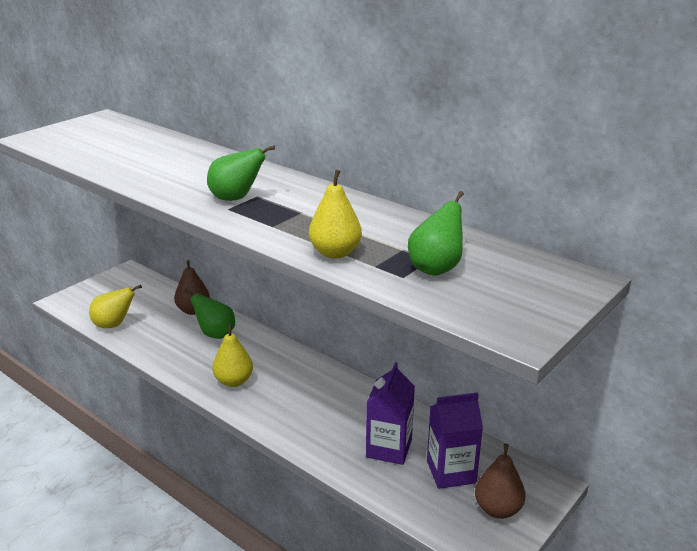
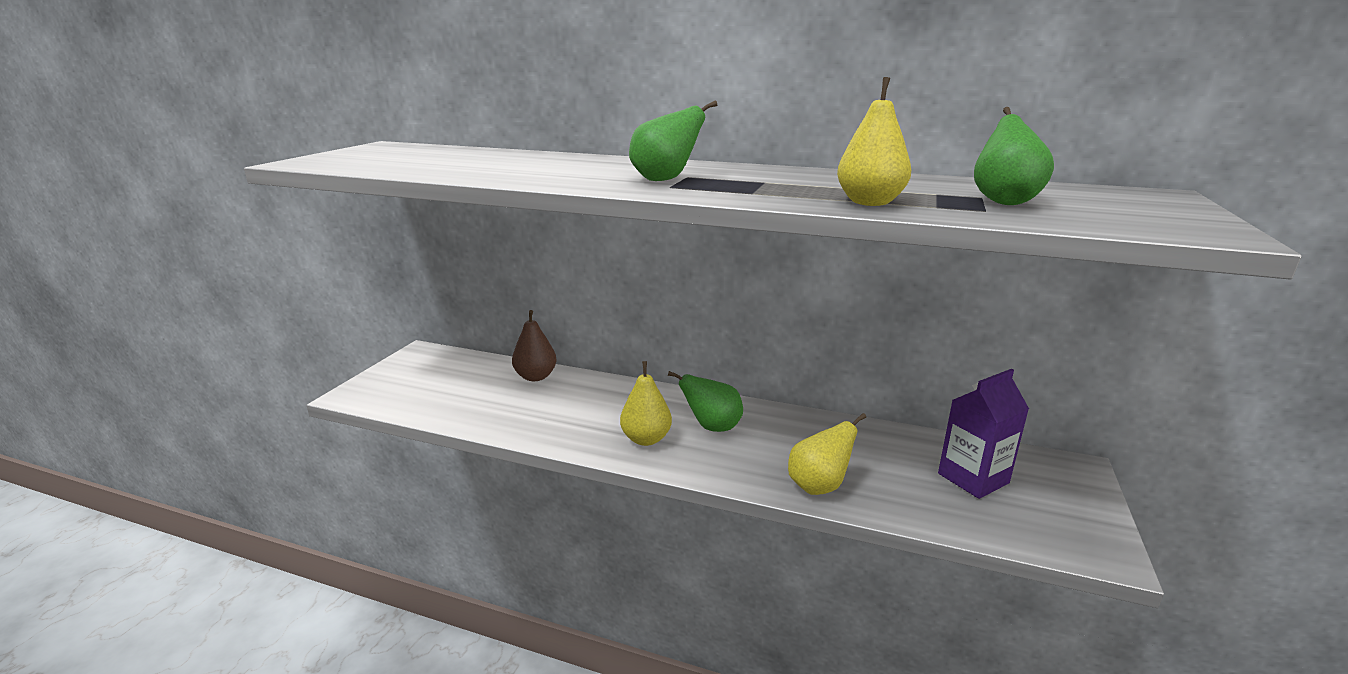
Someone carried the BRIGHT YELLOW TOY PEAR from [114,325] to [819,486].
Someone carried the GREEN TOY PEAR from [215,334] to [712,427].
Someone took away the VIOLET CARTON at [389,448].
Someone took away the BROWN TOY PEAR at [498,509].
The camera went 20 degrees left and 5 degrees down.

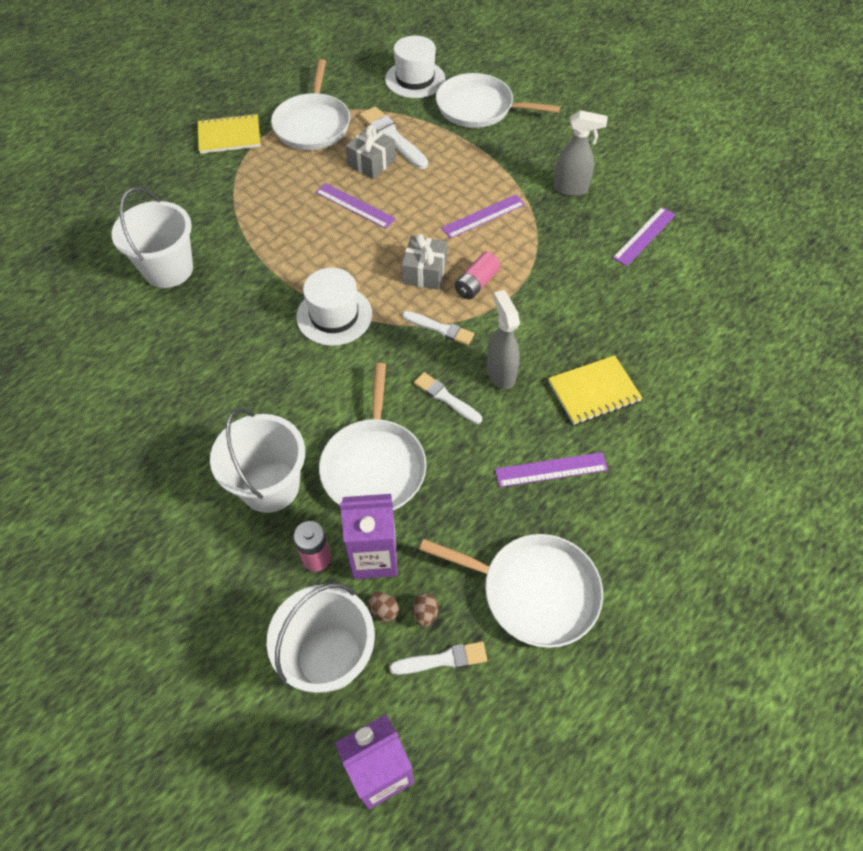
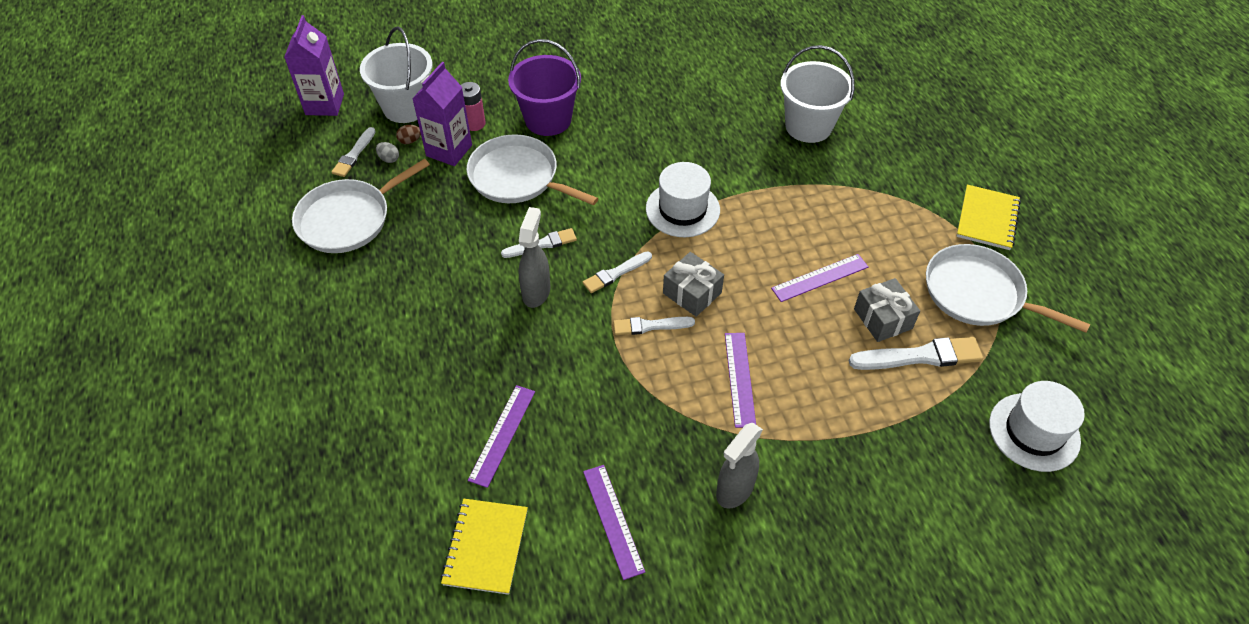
Someone took away the PURE WHITE PAN at [479,108].
Someone swapped the ROSY POWER CELL at [476,283] for the PURE WHITE BRUSH at [650,326].
Someone rotated the GRAY SPRAY CLEANER at [500,373] by 90 degrees counterclockwise.
Someone carried the BRIGHT YELLOW EXERCISE BOOK from [594,391] to [486,547].
Someone repainted the PURE WHITE PAIL at [270,486], which became the VIOLET PAIL at [548,119].
Someone carried the VIOLET STRAIGHTEDGE from [551,470] to [502,435].
Someone repainted the BROWN EGG SHAPE at [425,613], which became the GRAY EGG SHAPE at [389,159].
The camera went 120 degrees right and 5 degrees down.

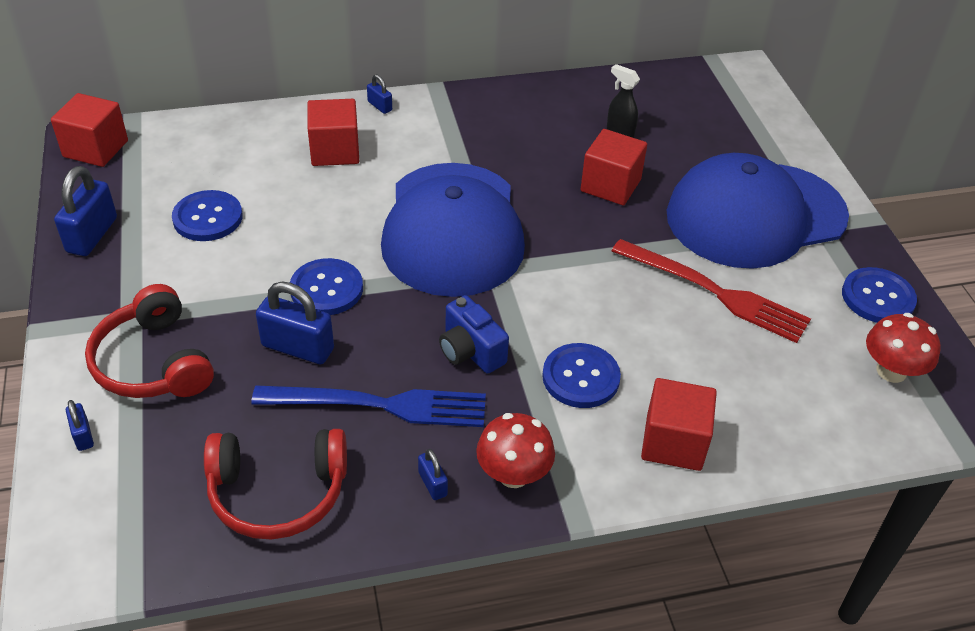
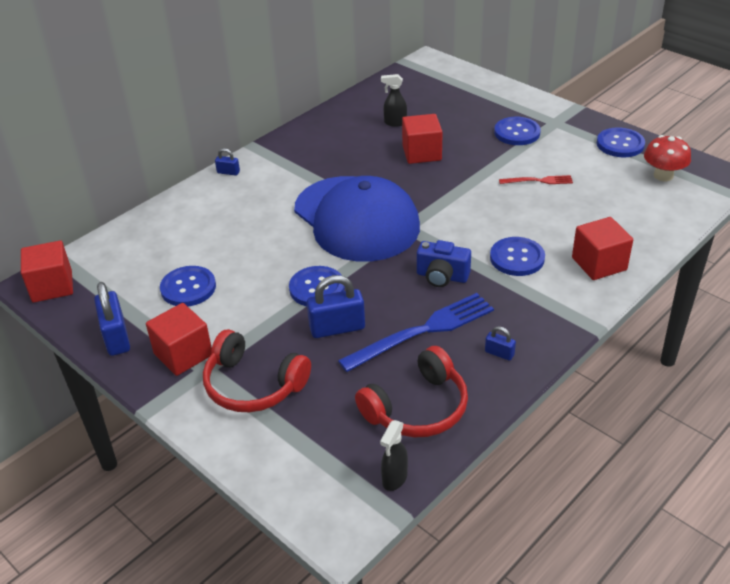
Someone carried the CRIMSON SOLID CUBE from [335,151] to [183,354].
Someone swapped the ROYAL BLUE CAP at [755,215] for the ROYAL BLUE SHIRT BUTTON at [517,132].
Someone scaled the CRIMSON DINNER FORK at [715,292] by 0.51.
Someone took away the ROYAL BLUE LOCK at [83,435].
Someone took away the CRIMSON MUSHROOM at [513,474].
Someone put down the JET-BLACK SPRAY CLEANER at [394,479].
The camera went 30 degrees left and 5 degrees down.

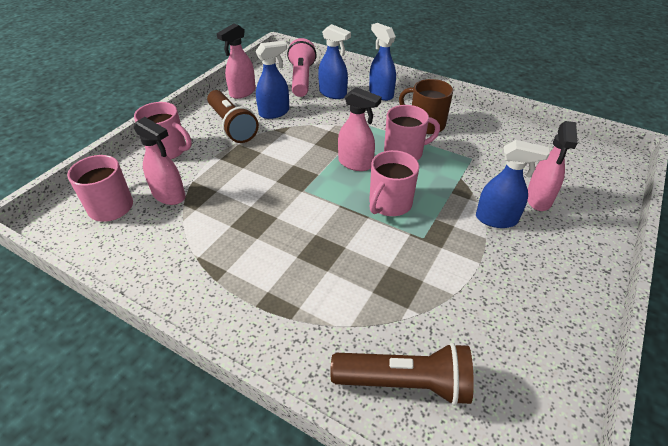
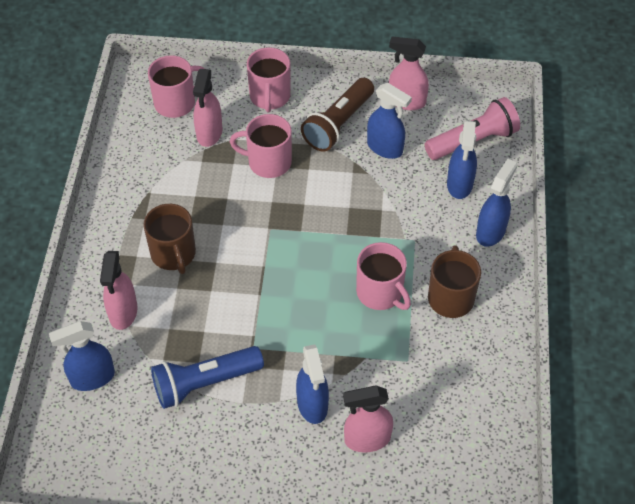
Someone carried the ROSY SPRAY CLEANER from [355,163] to [123,313].
Someone carried the ROSY MUG from [389,204] to [268,162].
Someone swapped the BROWN FLASHLIGHT at [405,382] for the ROYAL BLUE SPRAY CLEANER at [92,378].
Someone put down the BROWN MUG at [173,254].
Someone put down the ROYAL BLUE FLASHLIGHT at [204,383].
The camera went 65 degrees right and 10 degrees up.

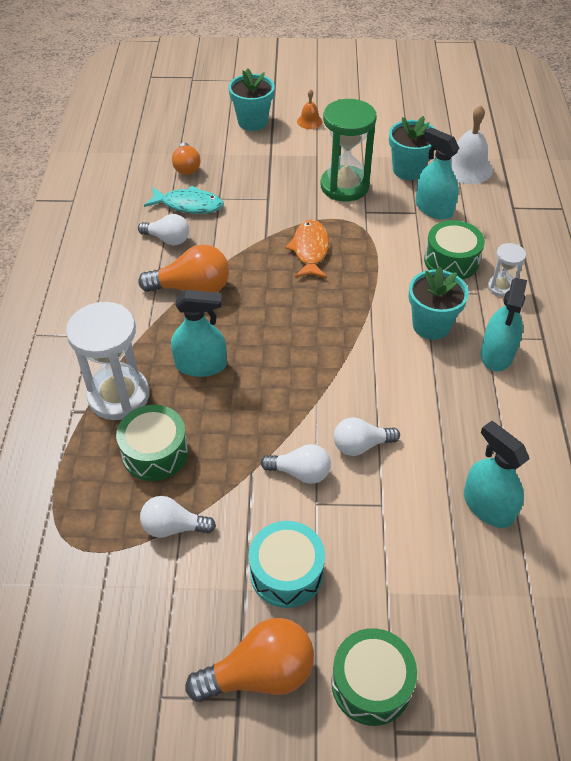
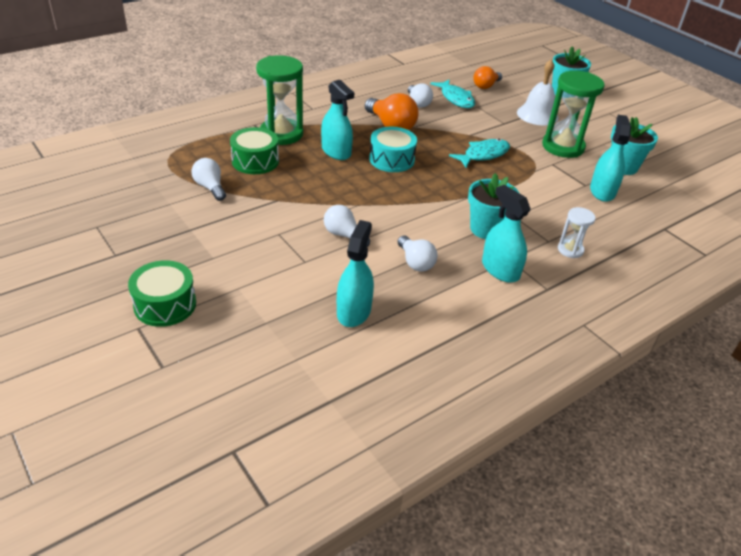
Someone took away the BRIGHT ORANGE SCHOOL BELL at [309,121].
Someone carried the PURE WHITE SCHOOL BELL from [467,168] to [537,115].
Someone repainted the BRIGHT ORANGE TOY FISH at [310,250], which became the AQUA TOY FISH at [483,155].
Someone took away the GREEN TOY DRUM at [451,261].
Someone rotated the AQUA SPRAY CLEANER at [497,354] by 75 degrees clockwise.
Someone repainted the PURE WHITE SAND TIMER at [119,396], which became the GREEN SAND TIMER at [281,134].
Someone carried the PURE WHITE BULB from [300,472] to [415,262].
Someone carried the AQUA TOY DRUM from [286,572] to [391,159].
Someone took away the BRIGHT ORANGE BULB at [260,673].
The camera went 50 degrees right and 10 degrees down.

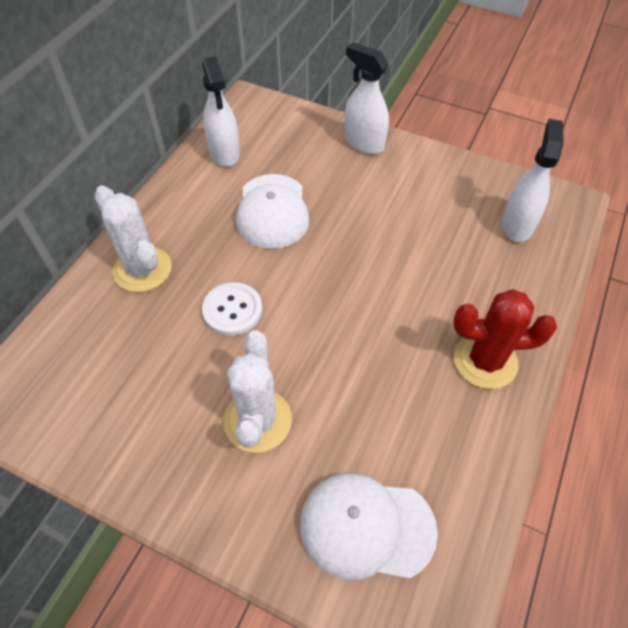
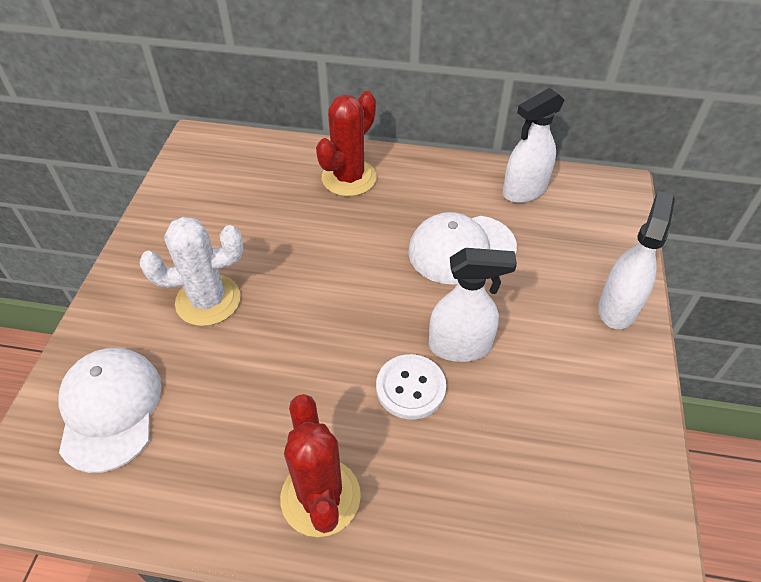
Someone carried the PURE WHITE SPRAY CLEANER from [517,225] to [460,346].
Someone repainted the PURE WHITE CACTUS at [142,269], which became the CRIMSON CACTUS at [349,178].
Someone carried the PURE WHITE SHIRT BUTTON from [232,310] to [410,388].
The camera went 75 degrees right and 5 degrees down.

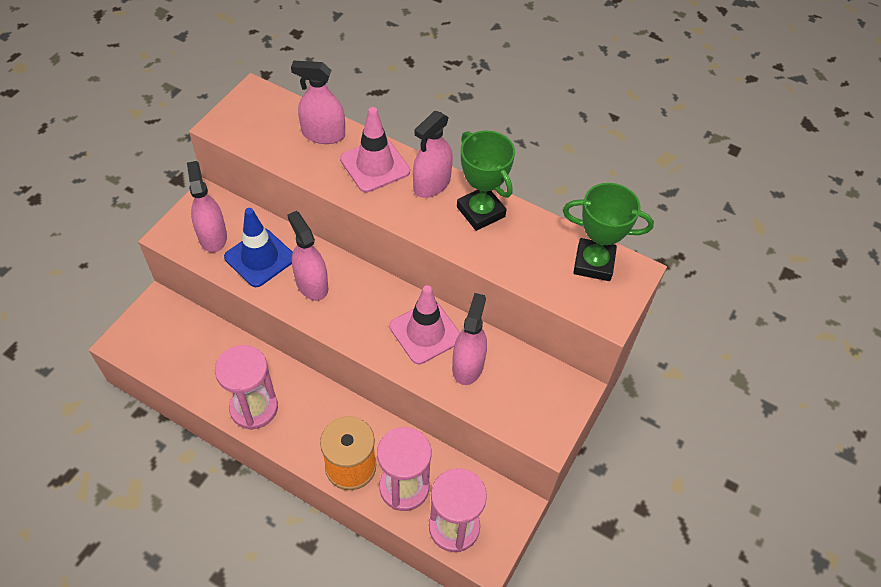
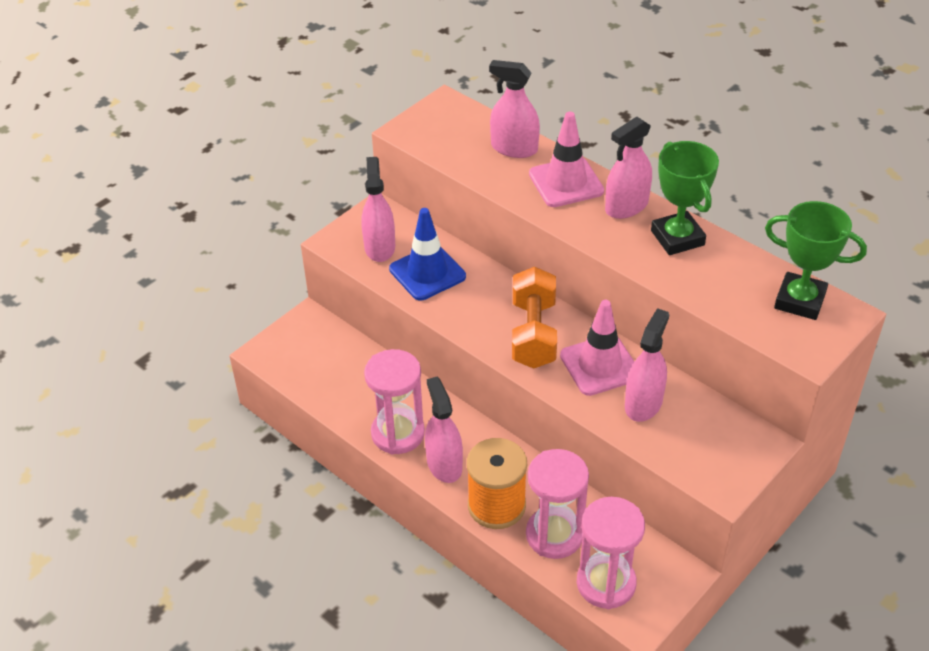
Someone carried the ROSY SPRAY CLEANER from [312,284] to [444,464].
Someone put down the BRIGHT ORANGE DUMBBELL at [533,334].
The camera went 15 degrees right and 10 degrees down.

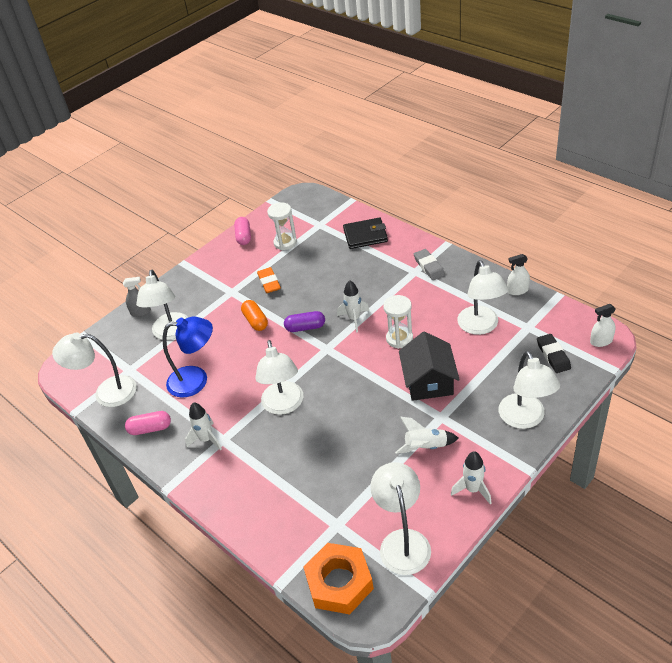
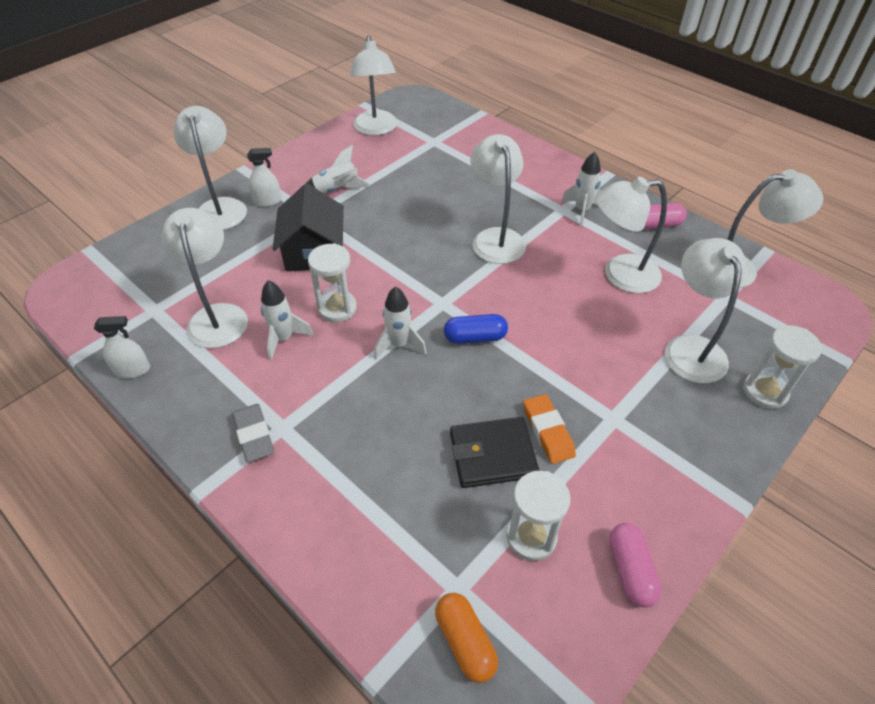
Someone carried the JET-BLACK BILLFOLD from [365,235] to [492,455].
Someone swapped the GRAY SPRAY CLEANER at [140,312] for the PURE WHITE SAND TIMER at [765,392].
Someone carried the BRIGHT ORANGE PILL SHAPE from [255,321] to [465,641].
Someone carried the PURE WHITE SPRAY CLEANER from [601,341] to [267,201].
Someone repainted the VIOLET PILL SHAPE at [305,327], which became the ROYAL BLUE PILL SHAPE at [475,337].
Someone repainted the ROYAL BLUE LAMP at [196,380], which became the PURE WHITE LAMP at [620,275].
Someone took away the JET-BLACK ERASER at [553,355].
Someone carried the PURE WHITE ROCKET from [473,489] to [284,339].
Someone took away the BRIGHT ORANGE HEXAGON NUT at [339,582].
The camera went 175 degrees right and 5 degrees up.

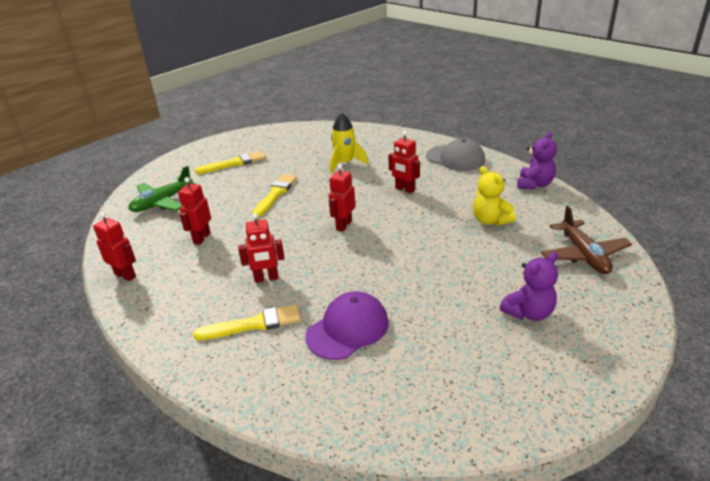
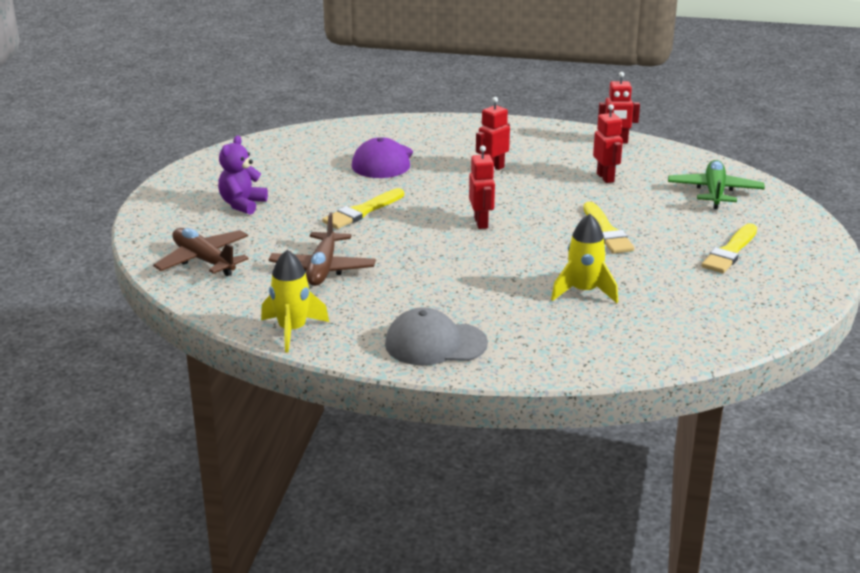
Someone took away the CRIMSON ROBOT FIGURE at [404,189].
Someone swapped the VIOLET TEDDY BEAR at [534,184] for the BRIGHT YELLOW ROCKET at [292,330].
Someone swapped the BRIGHT YELLOW TEDDY BEAR at [490,220] for the BROWN TOY PLANE at [323,269].
Someone carried the BRIGHT YELLOW BRUSH from [254,324] to [362,211].
The camera went 145 degrees right and 5 degrees down.

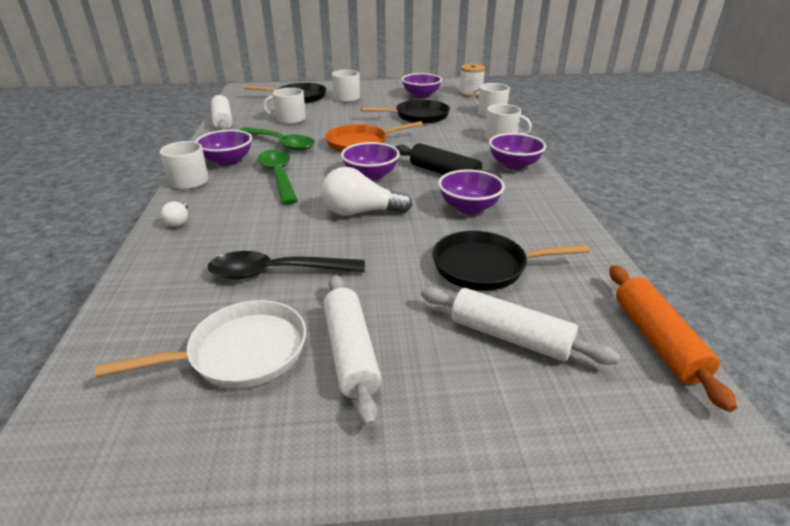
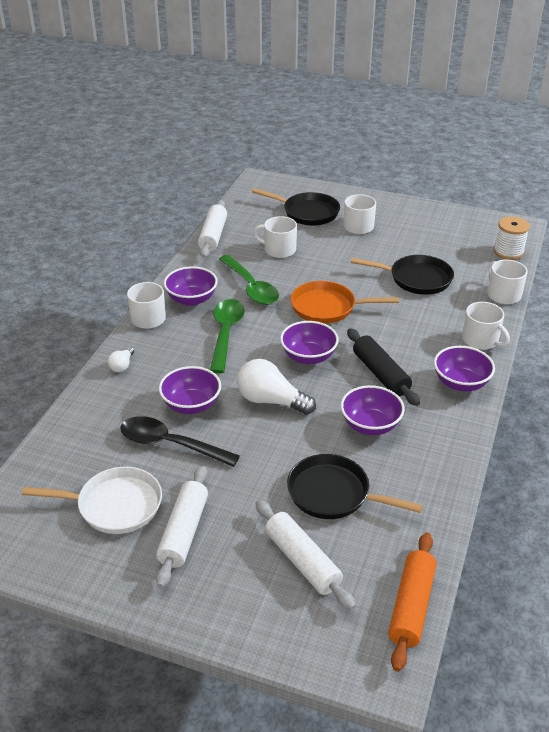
Someone carried the VIOLET BOWL from [421,95] to [191,405].
The camera went 25 degrees right and 5 degrees up.

